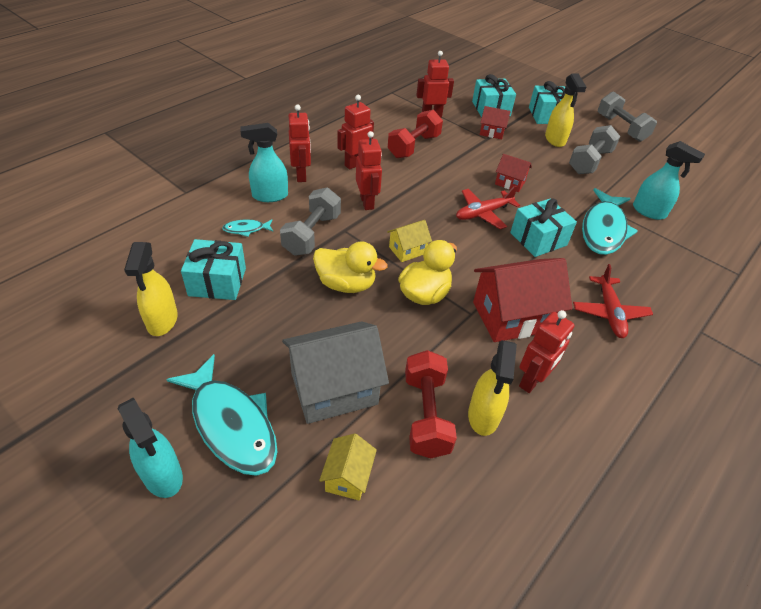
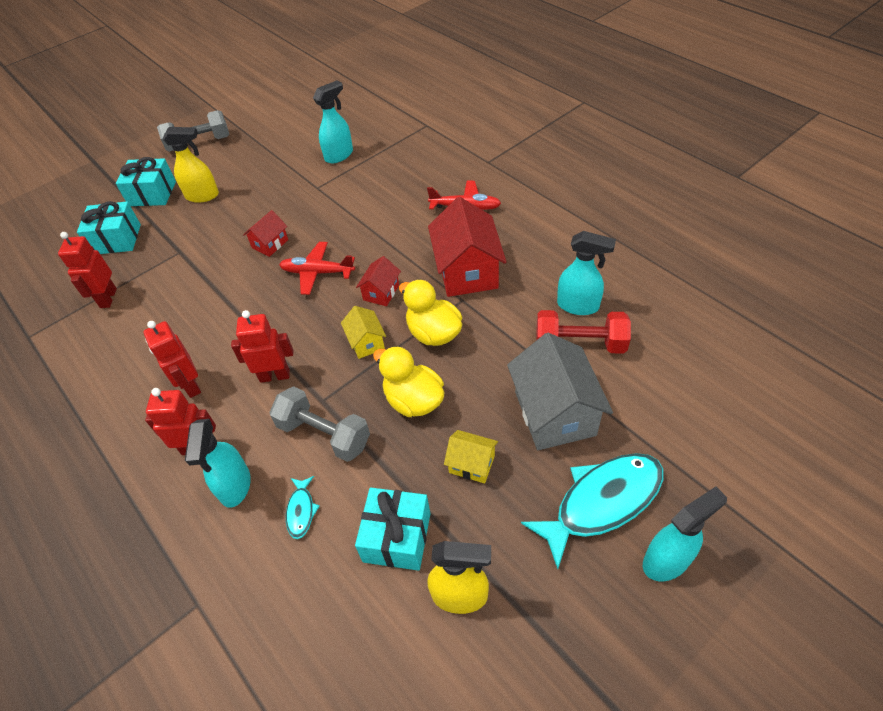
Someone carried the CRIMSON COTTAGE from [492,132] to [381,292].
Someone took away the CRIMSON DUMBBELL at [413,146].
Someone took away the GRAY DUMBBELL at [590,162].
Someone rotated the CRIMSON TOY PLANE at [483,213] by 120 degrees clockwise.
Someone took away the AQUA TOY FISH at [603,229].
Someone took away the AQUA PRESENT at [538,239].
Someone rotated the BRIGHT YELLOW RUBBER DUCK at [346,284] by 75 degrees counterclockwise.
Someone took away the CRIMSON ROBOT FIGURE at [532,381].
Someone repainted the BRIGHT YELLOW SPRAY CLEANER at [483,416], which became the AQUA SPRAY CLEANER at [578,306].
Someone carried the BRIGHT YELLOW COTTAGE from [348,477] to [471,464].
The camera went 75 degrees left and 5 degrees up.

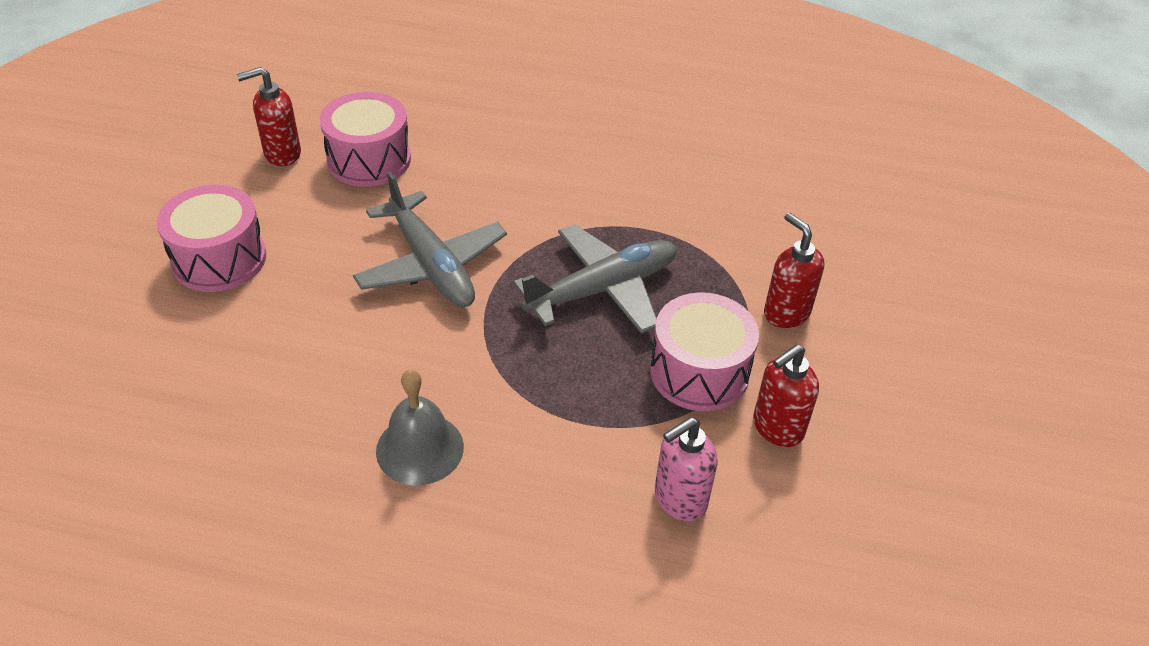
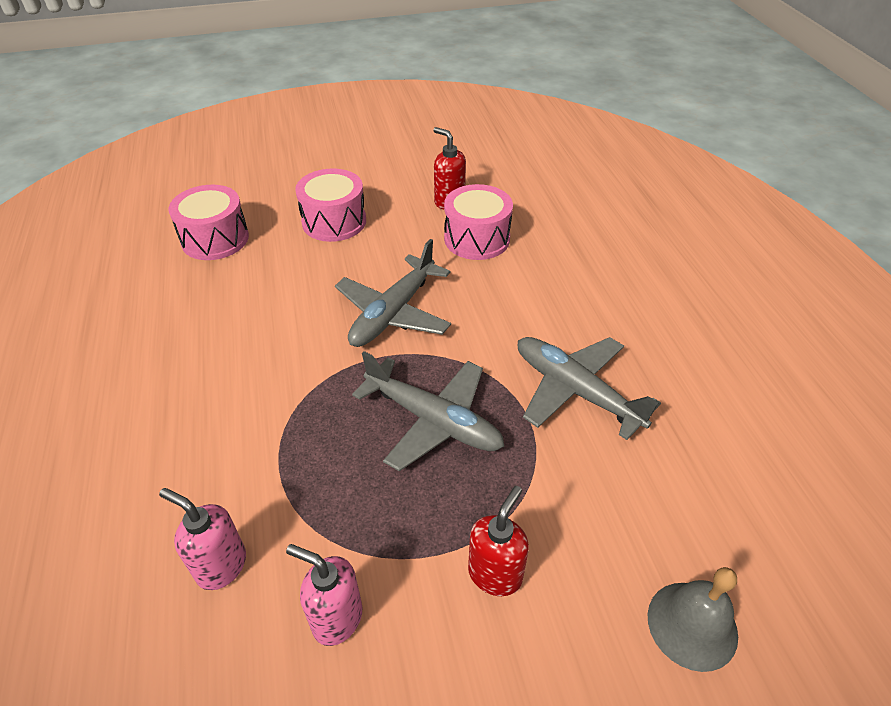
Someone carried the ROSY TOY DRUM from [699,372] to [215,239].
Someone repainted the CRIMSON PUMP BOTTLE at [777,428], which became the ROSY PUMP BOTTLE at [336,618].
Someone carried the GRAY SCHOOL BELL from [420,448] to [692,625].
Someone put down the GRAY TOY PLANE at [576,391].
The camera went 65 degrees right and 0 degrees up.

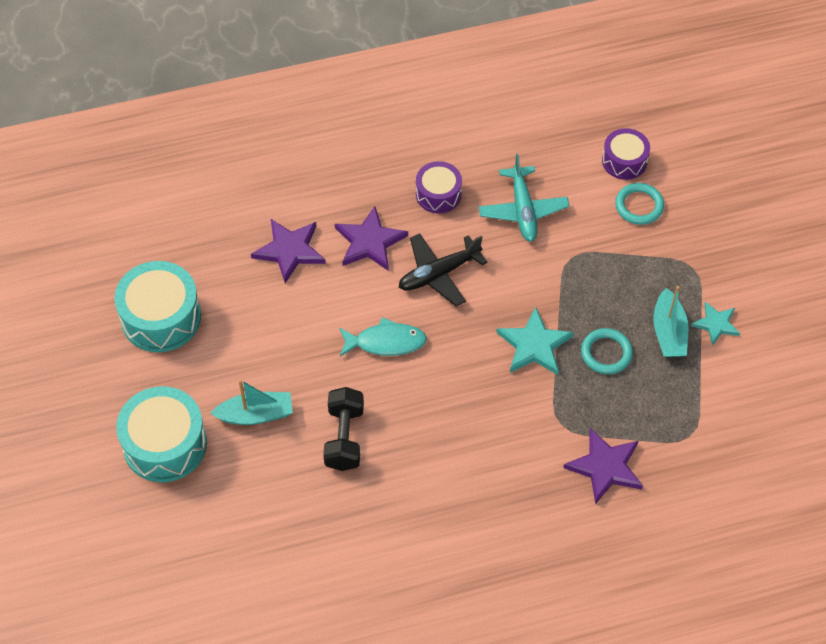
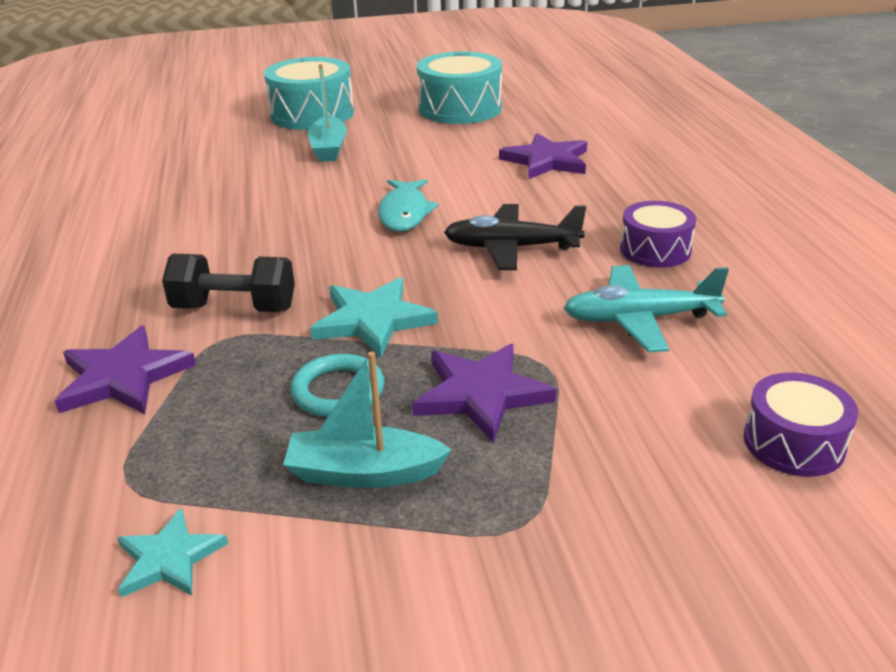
Someone took away the AQUA RING at [639,206].
Someone carried the VIOLET STAR SHAPE from [370,242] to [481,394].
Someone rotated the JET-BLACK TOY PLANE at [438,274] by 60 degrees counterclockwise.
Someone carried the AQUA STAR SHAPE from [716,324] to [169,558].
Someone carried the JET-BLACK DUMBBELL from [344,437] to [234,308].
The camera went 95 degrees right and 25 degrees down.

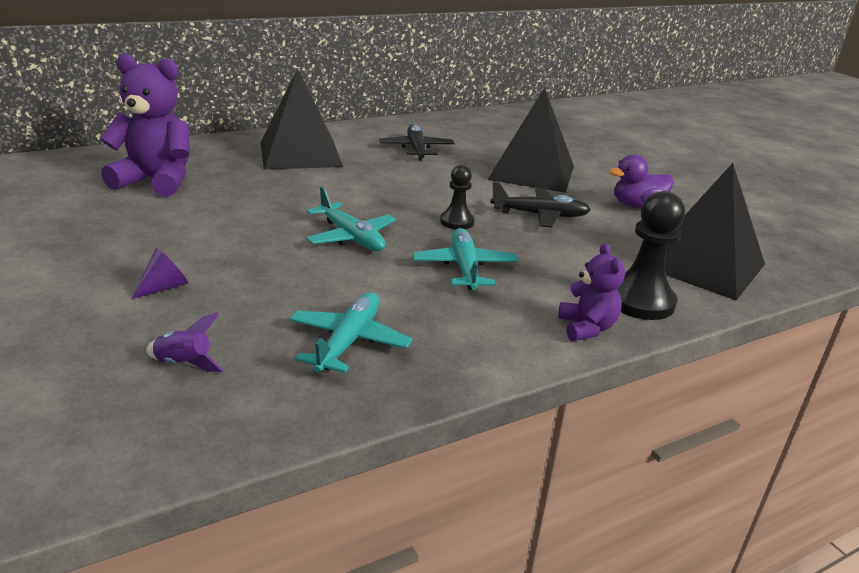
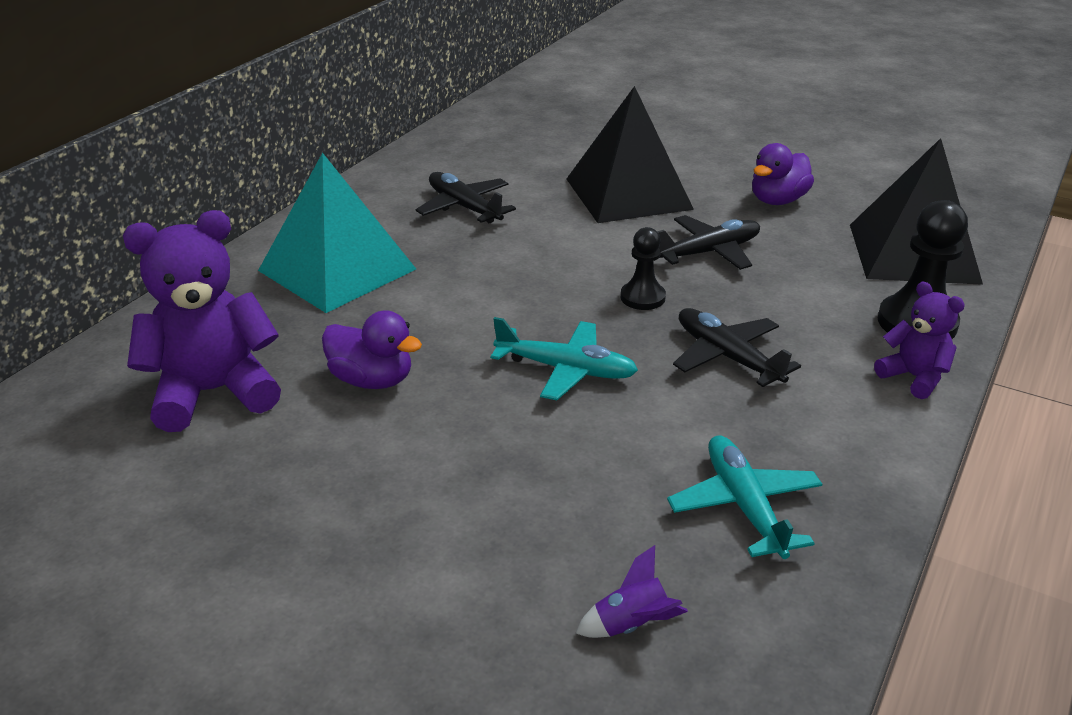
Someone repainted the JET-BLACK PYRAMID SHAPE at [300,154], which became the AQUA PYRAMID SHAPE at [337,269].
Someone repainted the AQUA TOY PLANE at [464,268], which became the JET-BLACK TOY PLANE at [728,357].
Someone took away the VIOLET CONE at [164,287].
Someone put down the VIOLET RUBBER DUCK at [372,380].
The camera went 30 degrees left and 5 degrees up.

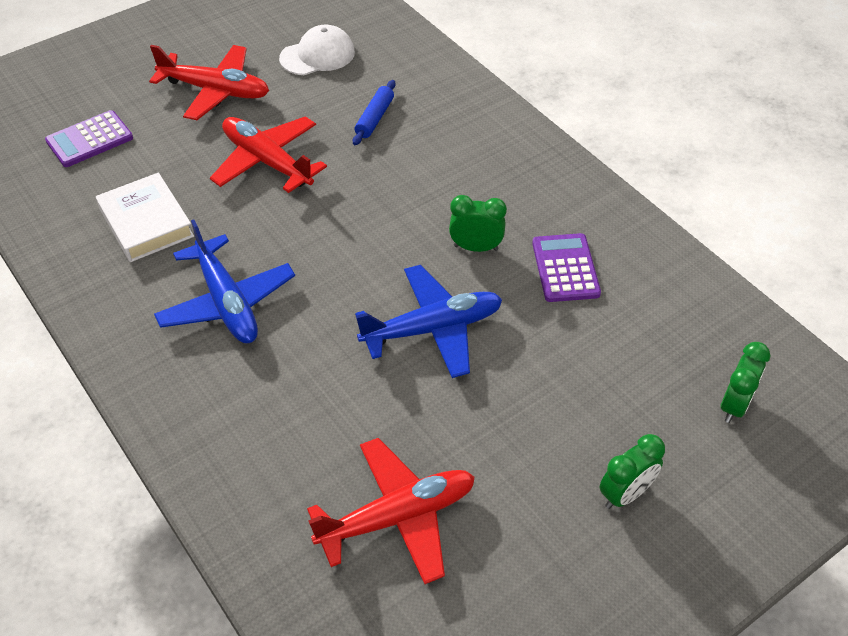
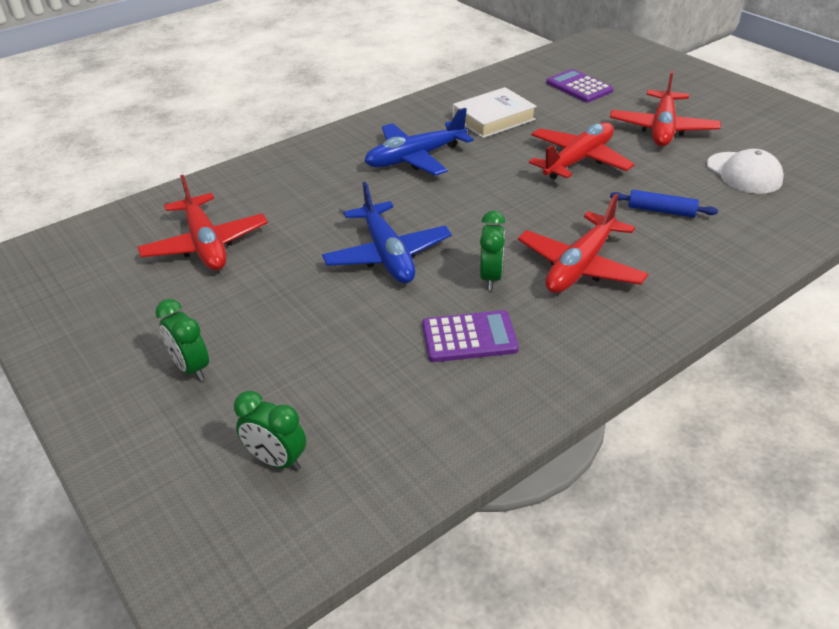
Someone put down the CRIMSON TOY PLANE at [580,266].
The camera went 90 degrees right and 10 degrees down.

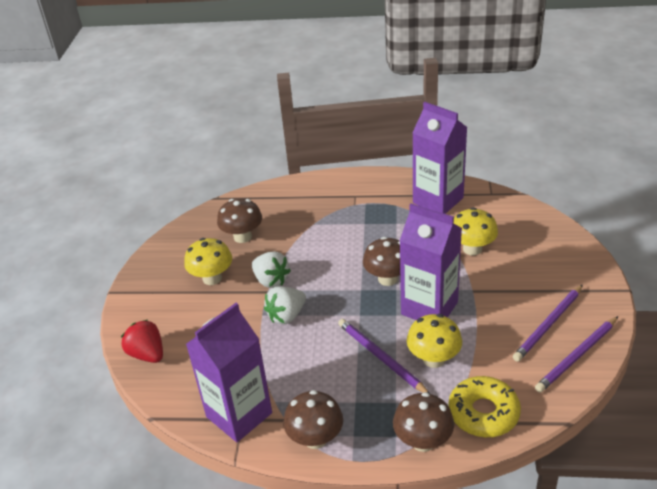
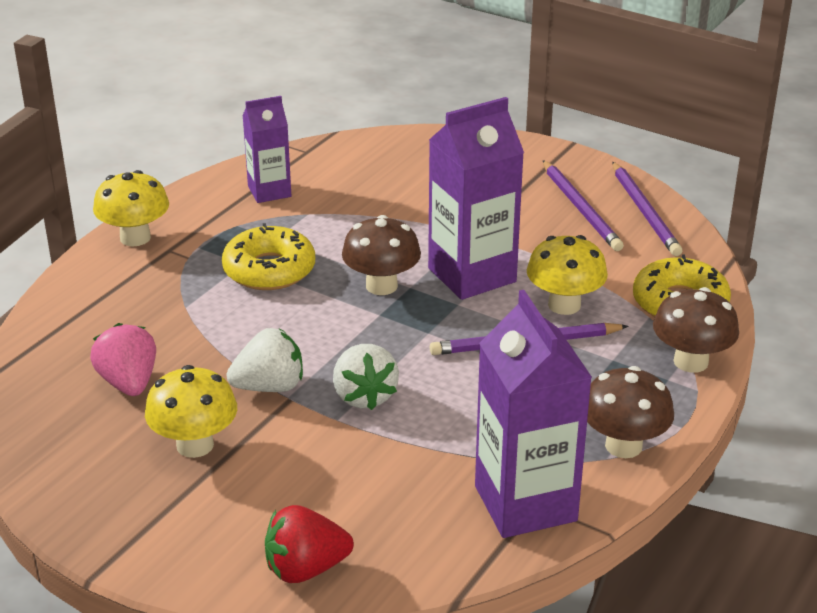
Someone scaled the VIOLET CARTON at [438,200] by 0.59.
Someone swapped the BROWN MUSHROOM at [242,237] for the ROSY BERRY at [129,383].
Someone carried the BRIGHT YELLOW MUSHROOM from [472,249] to [135,238].
Someone put down the BRIGHT YELLOW DOUGHNUT at [269,270].
The camera went 65 degrees left and 5 degrees down.

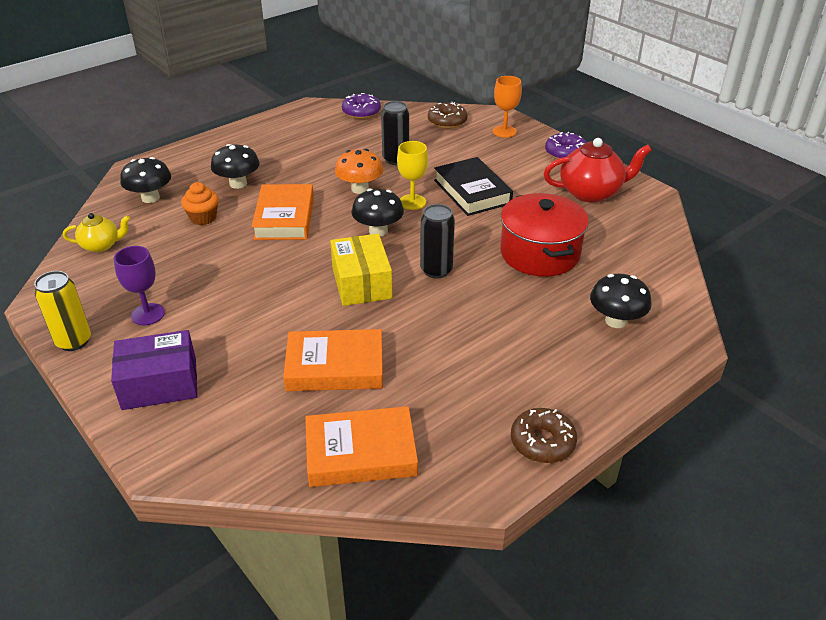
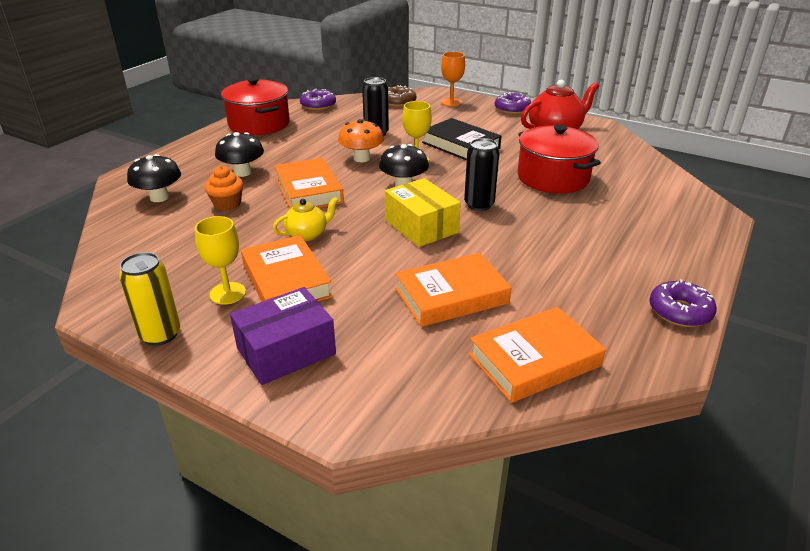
Someone carried the BRIGHT YELLOW TEAPOT from [101,245] to [307,234].
Someone repainted the VIOLET CHALICE at [148,314], which became the BRIGHT YELLOW CHALICE at [228,293].
Someone took away the JET-BLACK MUSHROOM at [616,321].
Someone repainted the BROWN DOUGHNUT at [542,442], which became the VIOLET DOUGHNUT at [679,312].
Someone put down the CRIMSON STOCKPOT at [259,124].
Someone put down the BRIGHT ORANGE HARDCOVER at [286,280].
The camera went 20 degrees left and 5 degrees down.

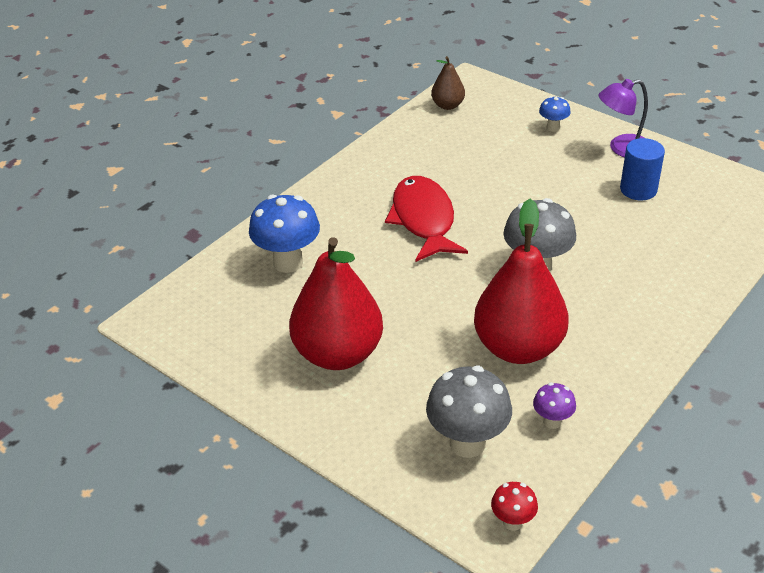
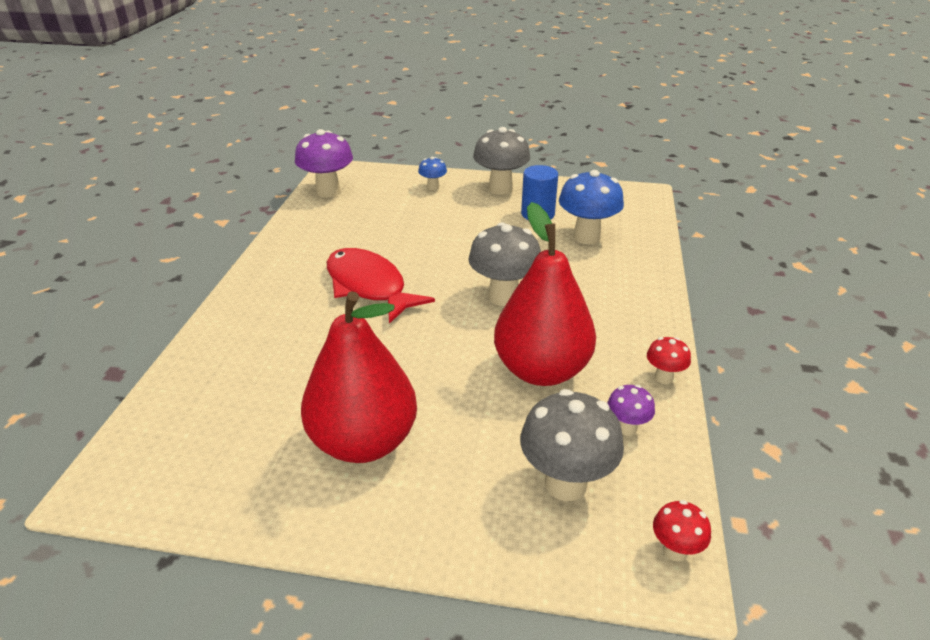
Someone swapped the BROWN TOY PEAR at [447,105] for the VIOLET MUSHROOM at [328,192].
Someone swapped the VIOLET LAMP at [622,148] for the GRAY MUSHROOM at [500,189].
Someone carried the ROYAL BLUE MUSHROOM from [288,262] to [586,237].
Someone put down the CRIMSON MUSHROOM at [663,378].
The camera went 30 degrees left and 5 degrees down.

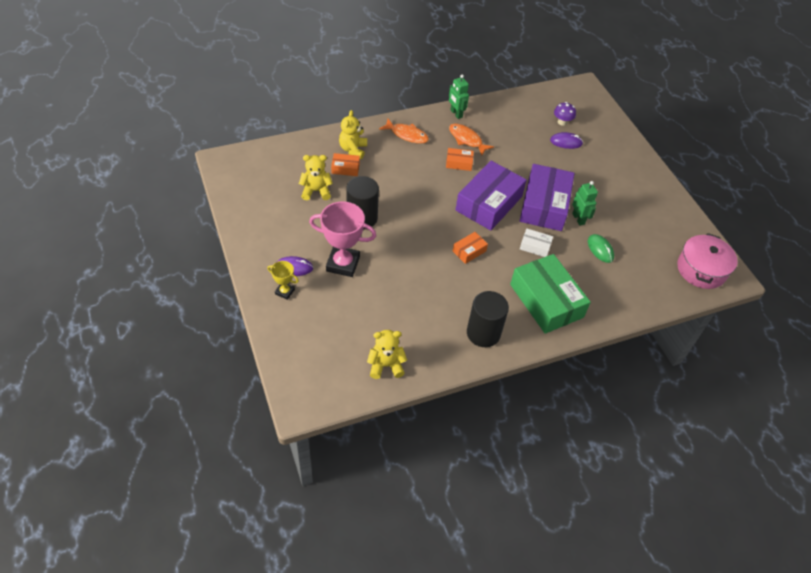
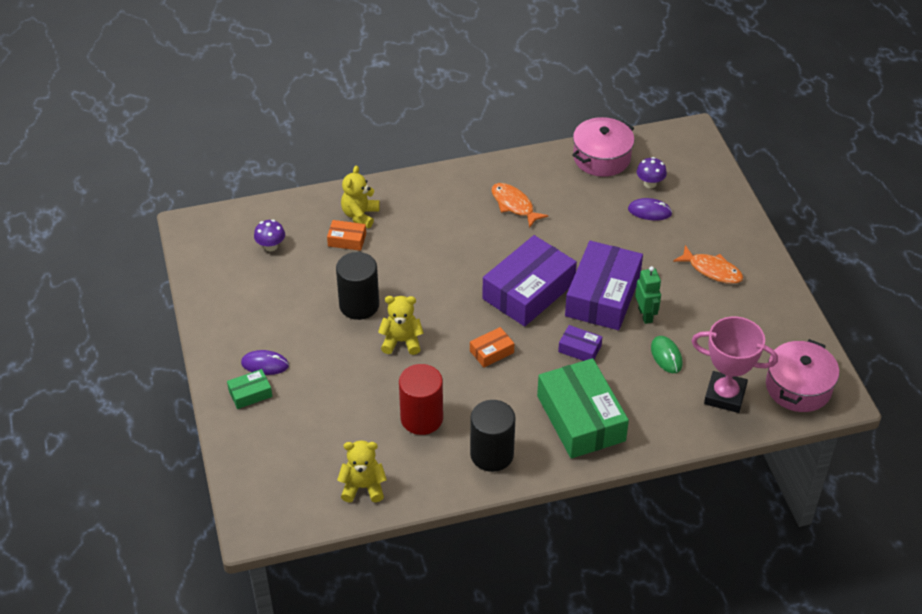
Someone took away the GREEN ROBOT FIGURE at [456,114].
Someone carried the BRIGHT ORANGE TOY FISH from [407,135] to [712,270].
Someone took away the BRIGHT ORANGE BOX at [459,163].
Someone carried the BRIGHT YELLOW TEDDY BEAR from [316,191] to [401,341].
Someone carried the ROSY AWARD CUP from [343,264] to [725,395].
Someone repainted the PURE WHITE BOX at [535,246], which became the VIOLET BOX at [579,349].
Someone swapped the BRIGHT YELLOW AWARD CUP at [285,292] for the GREEN BOX at [250,393].
Someone put down the ROSY STOCKPOT at [601,157].
Someone put down the VIOLET MUSHROOM at [271,246].
Someone put down the CRIMSON CYLINDER at [421,418].
The camera went 10 degrees right and 5 degrees down.

